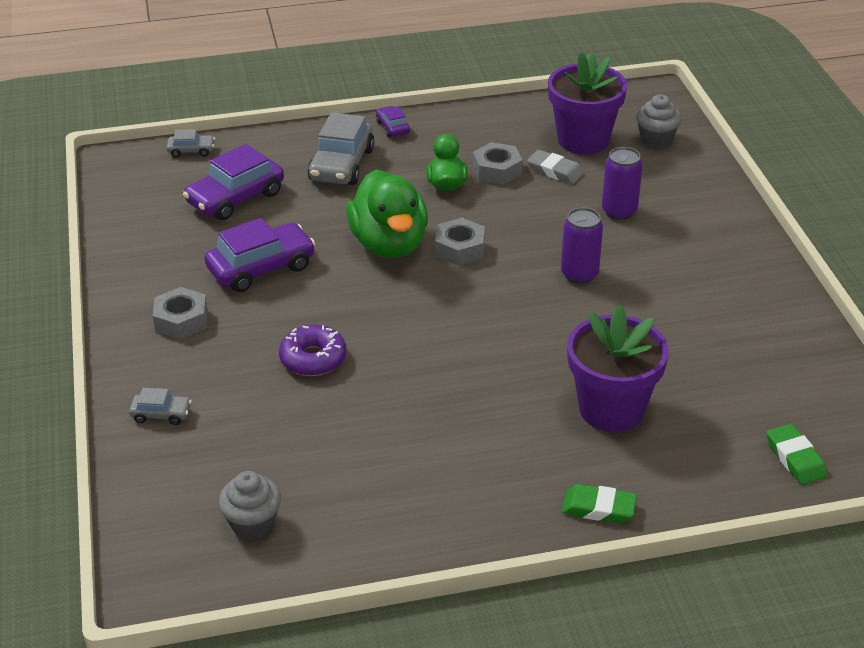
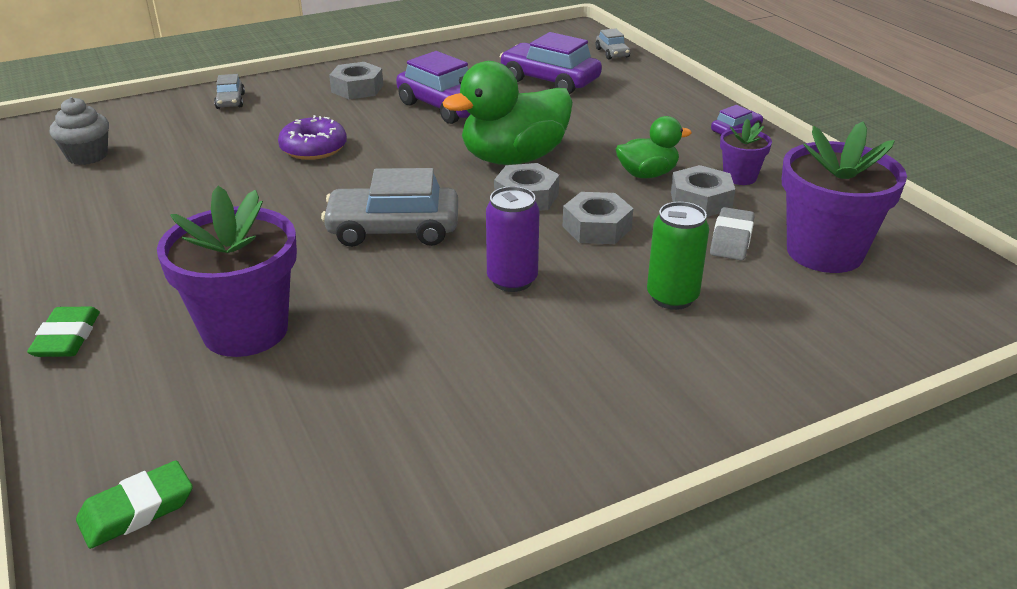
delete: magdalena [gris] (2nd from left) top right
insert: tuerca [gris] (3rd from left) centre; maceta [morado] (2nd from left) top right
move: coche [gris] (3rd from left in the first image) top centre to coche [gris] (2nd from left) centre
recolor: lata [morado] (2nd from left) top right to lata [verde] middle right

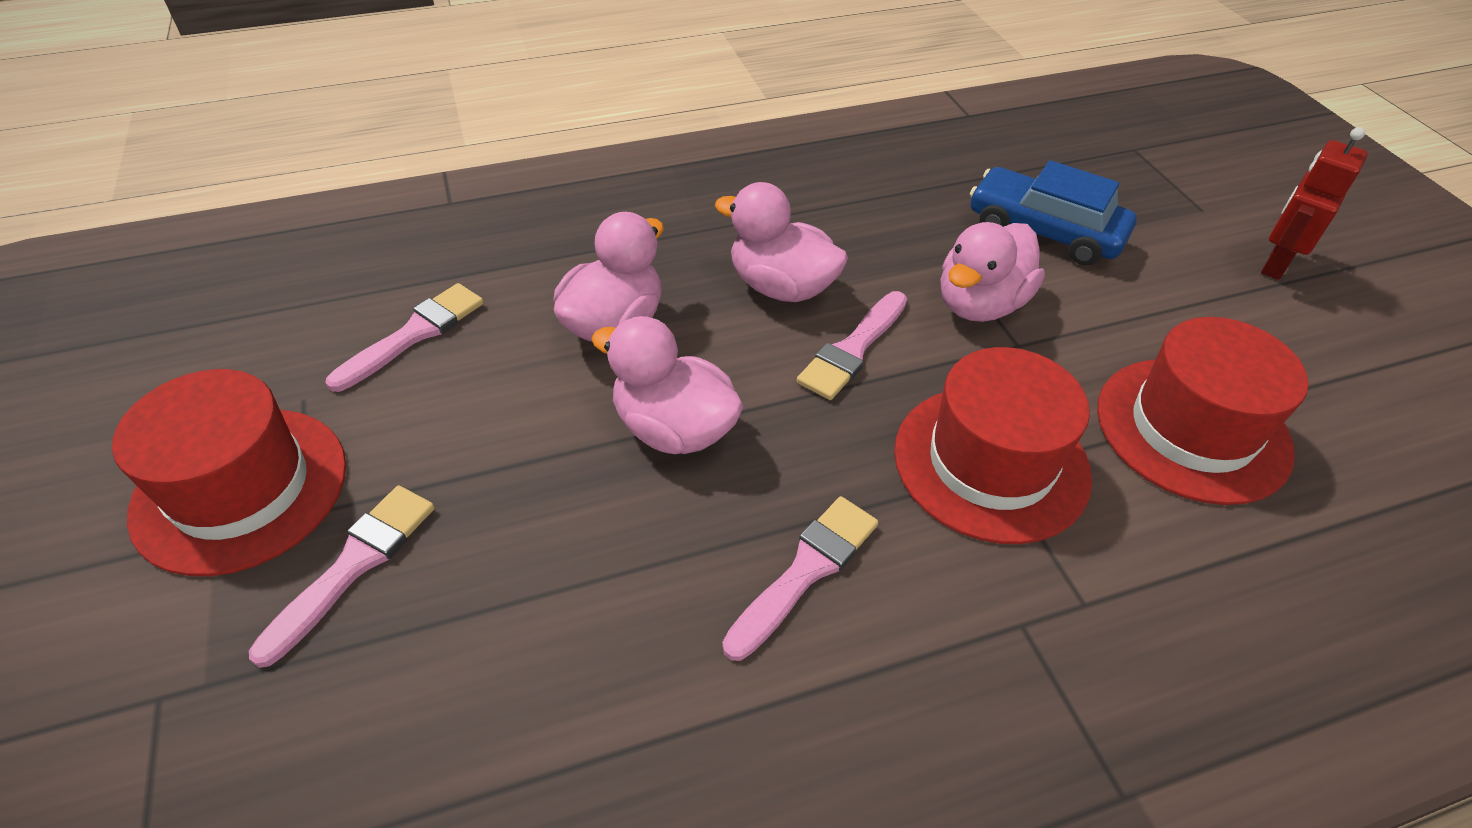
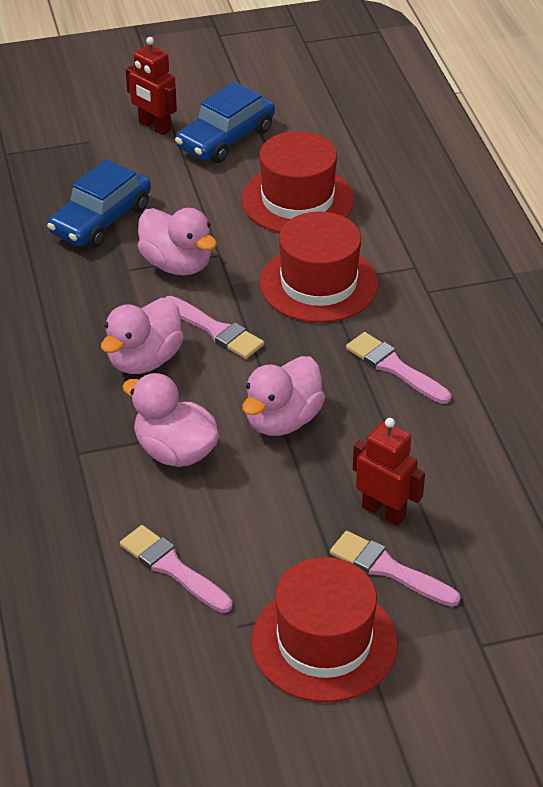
insert: coche [azul] (2nd from left) top centre; robot [rojo] (2nd from left) middle right

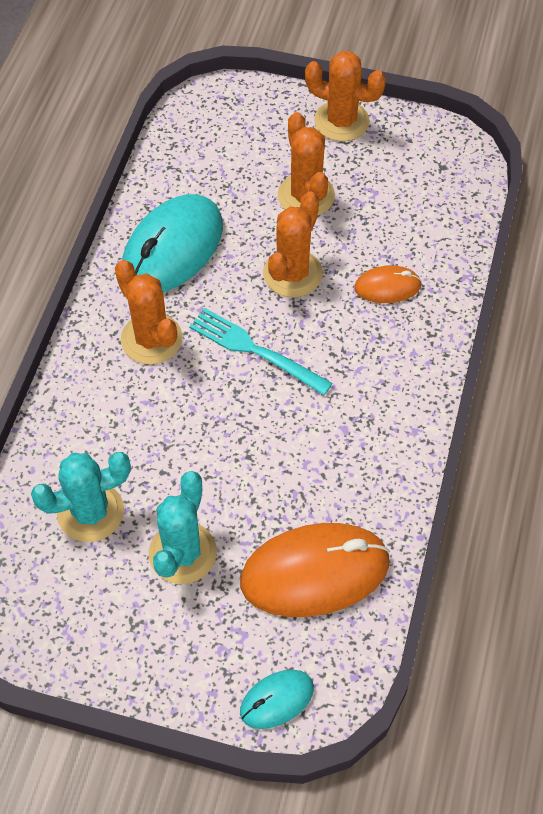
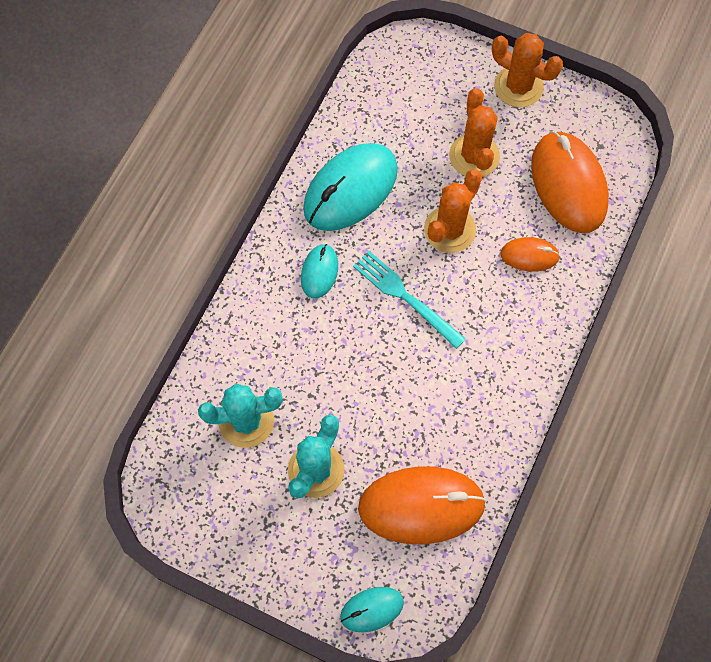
insert: ratón [naranja] (3rd from left) top right
replace: cactus [naranja] (1st from left) middle left to ratón [turquesa] (1st from left) centre

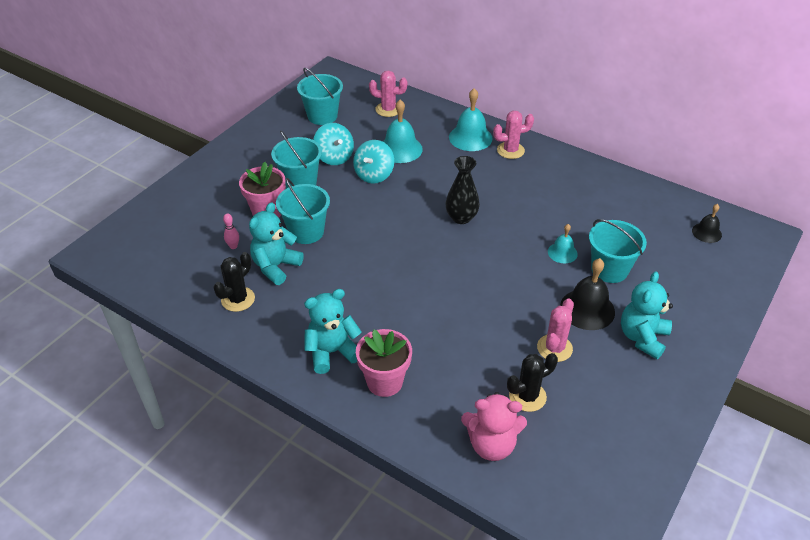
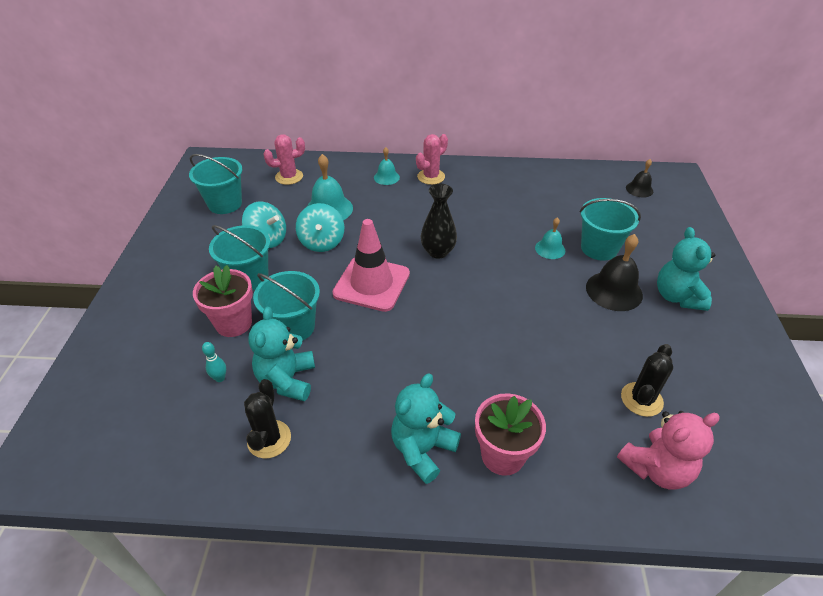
delete: cactus [rosa] (3rd from left) middle right
insert: cono de tráfico [rosa] centre
recolor: bolo [rosa] middle left to bolo [turquesa] middle left
resize: campana [turquesa] (2nd from left) top centre = top centre x0.58

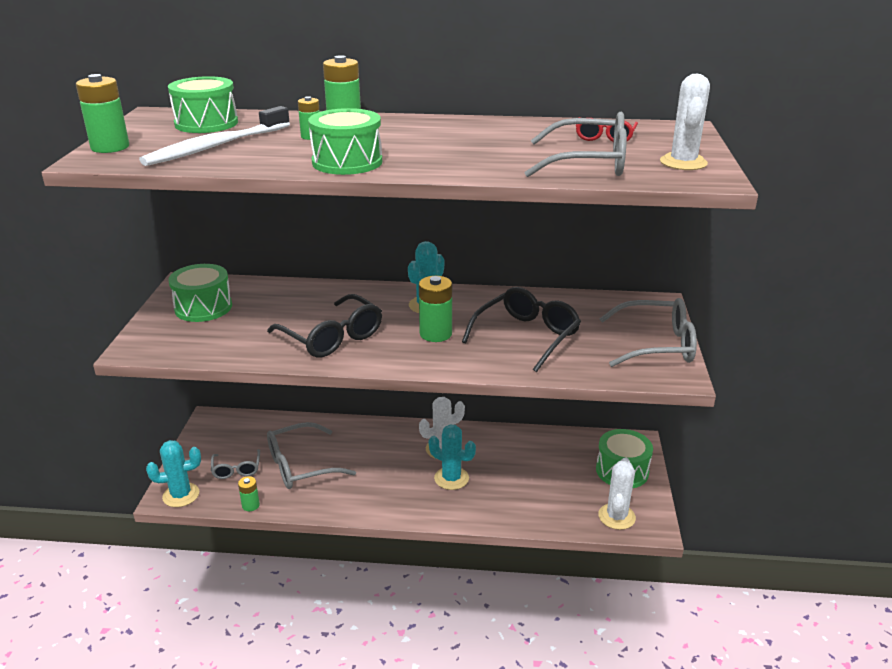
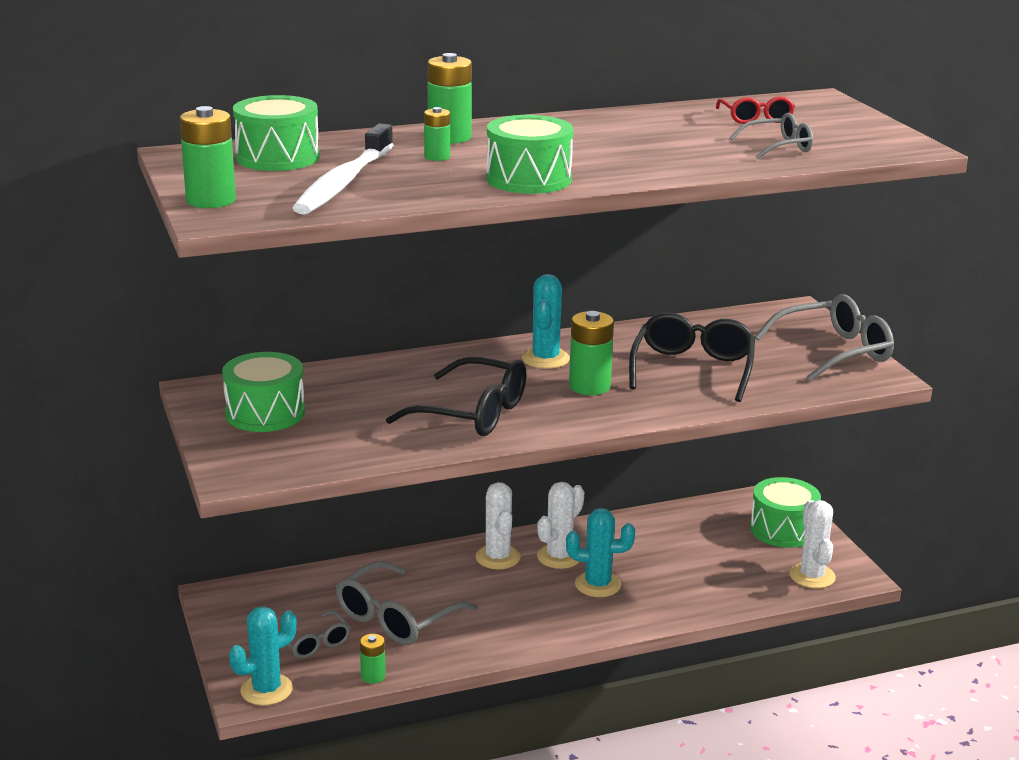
move: cactus [blanco] (3rd from left in the first image) top right to cactus [blanco] (1st from left) bottom centre
resize: gafas [gris] (3rd from left) top centre = top right x0.57

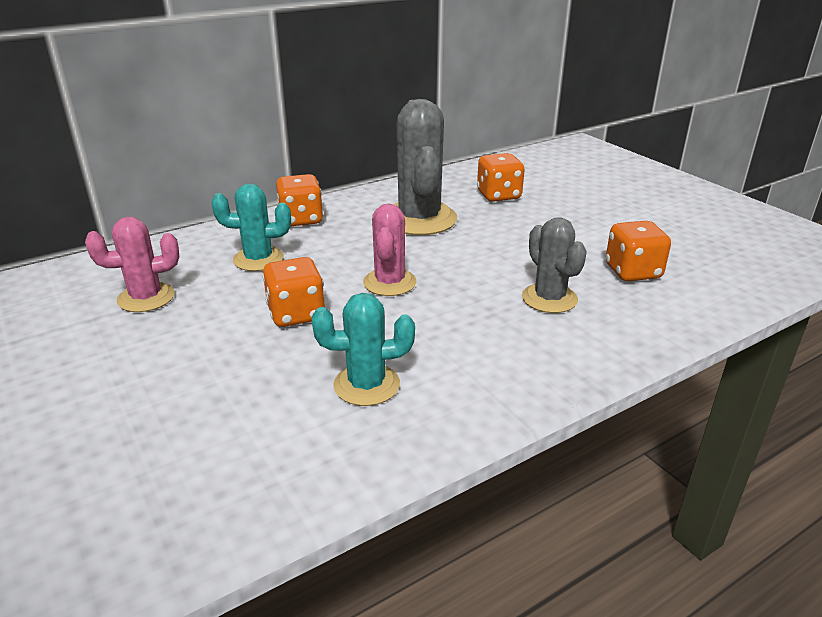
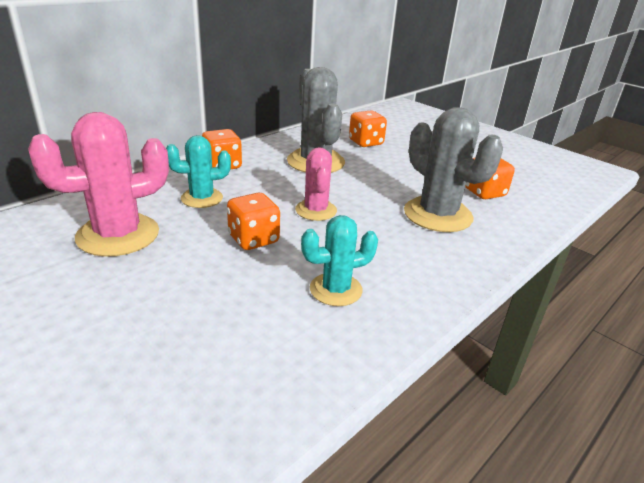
resize: cactus [rosa] (1st from left) middle left = middle left x1.66; cactus [gris] (2nd from left) middle right = middle right x1.66

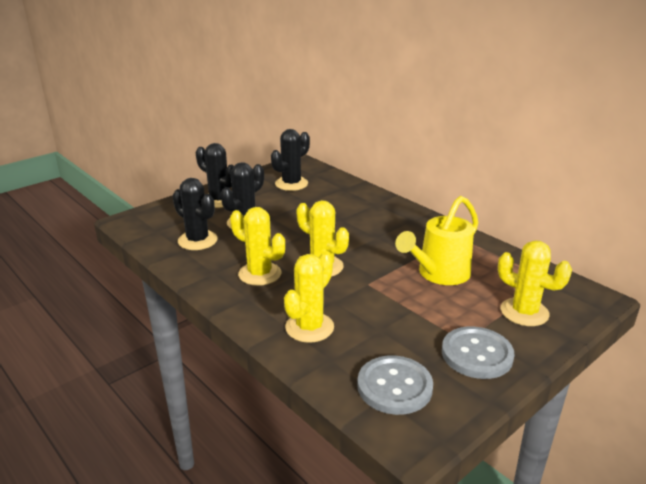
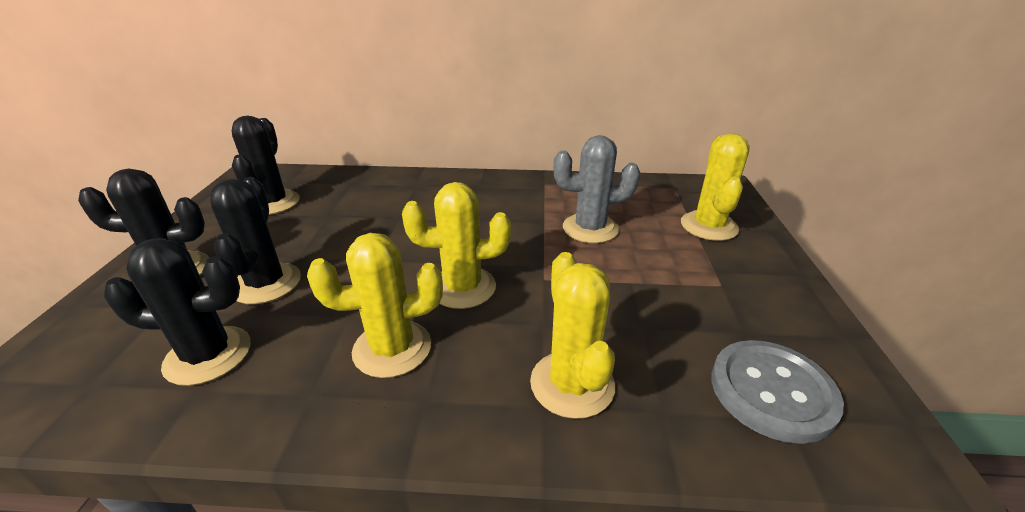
delete: botón [gris] (2nd from left) bottom right
replace: regadera [amarillo] middle right to cactus [gris] centre
rotate: cactus [amarillo] (4th from left) middle right = middle right 75 degrees counterclockwise

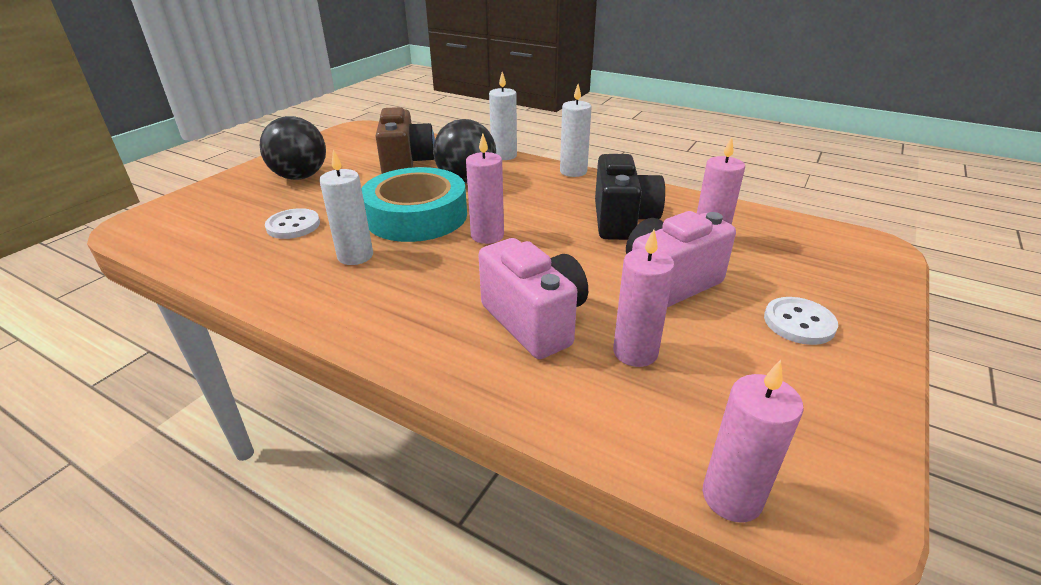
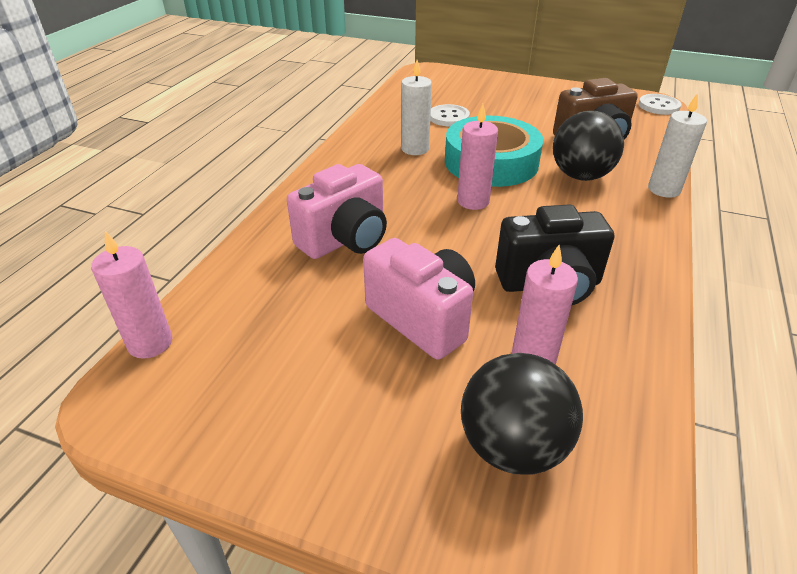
delete: vela [blanco] (3rd from left) top centre; vela [rosa] (2nd from left) centre
move: pelota [negro] (1st from left) top left to bottom centre; botón [blanco] (2nd from left) middle right to top right

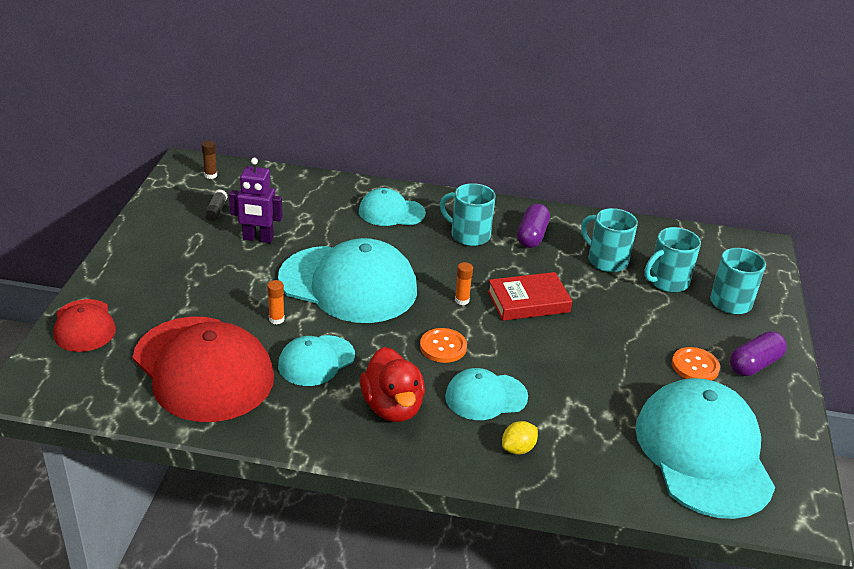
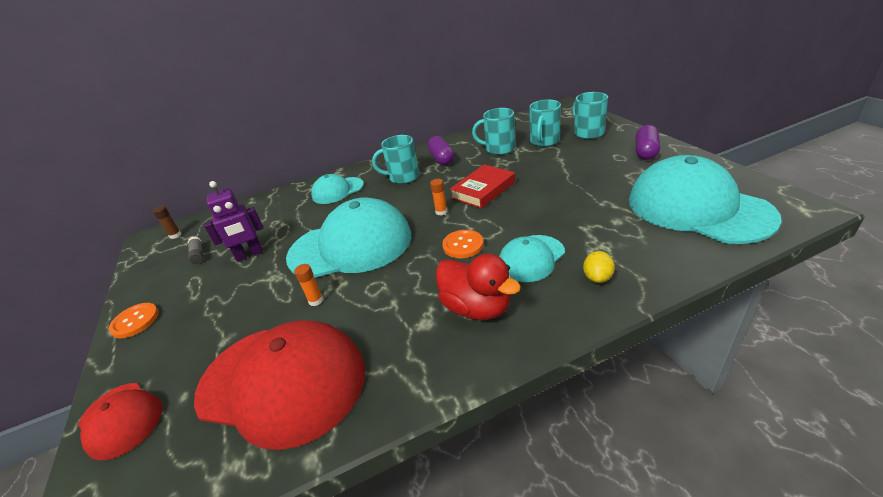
delete: gorra [turquesa] (1st from left) centre
move: botón [naranja] (2nd from left in the first image) middle right to botón [naranja] (1st from left) middle left

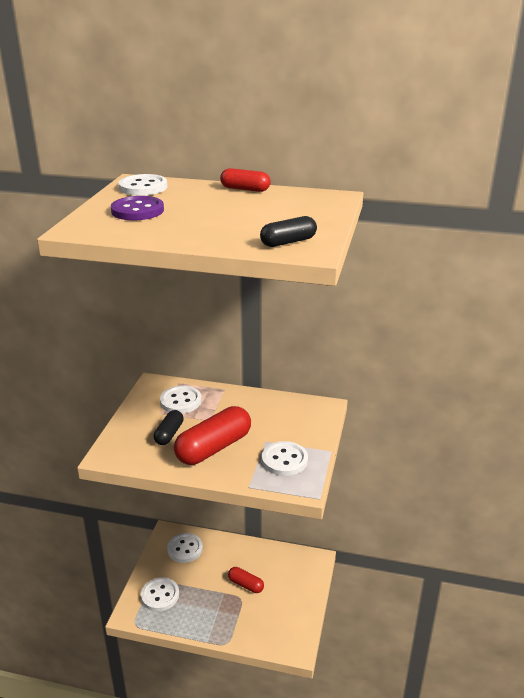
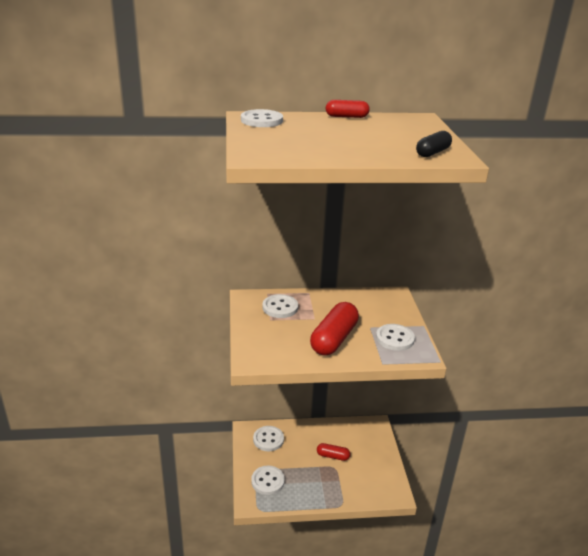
delete: botón [morado] top left; cápsula [negro] (1st from left) middle left

